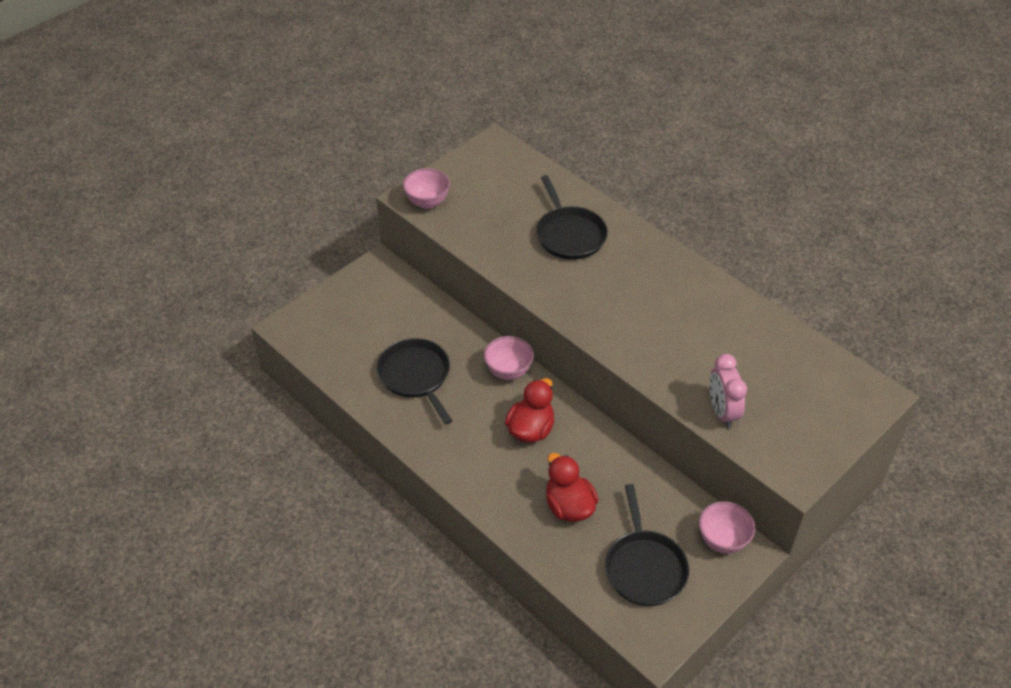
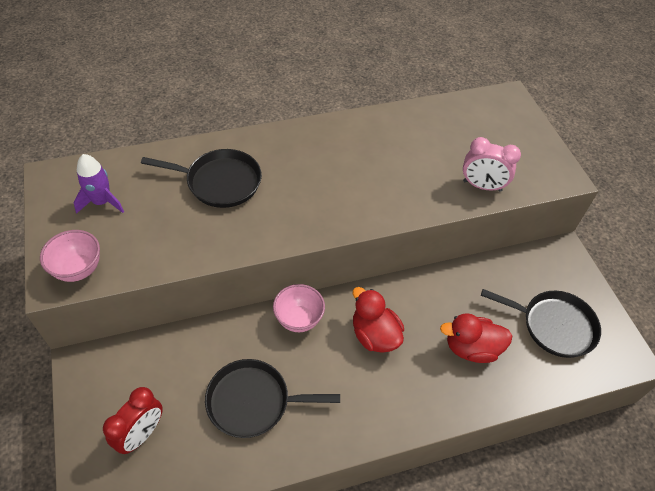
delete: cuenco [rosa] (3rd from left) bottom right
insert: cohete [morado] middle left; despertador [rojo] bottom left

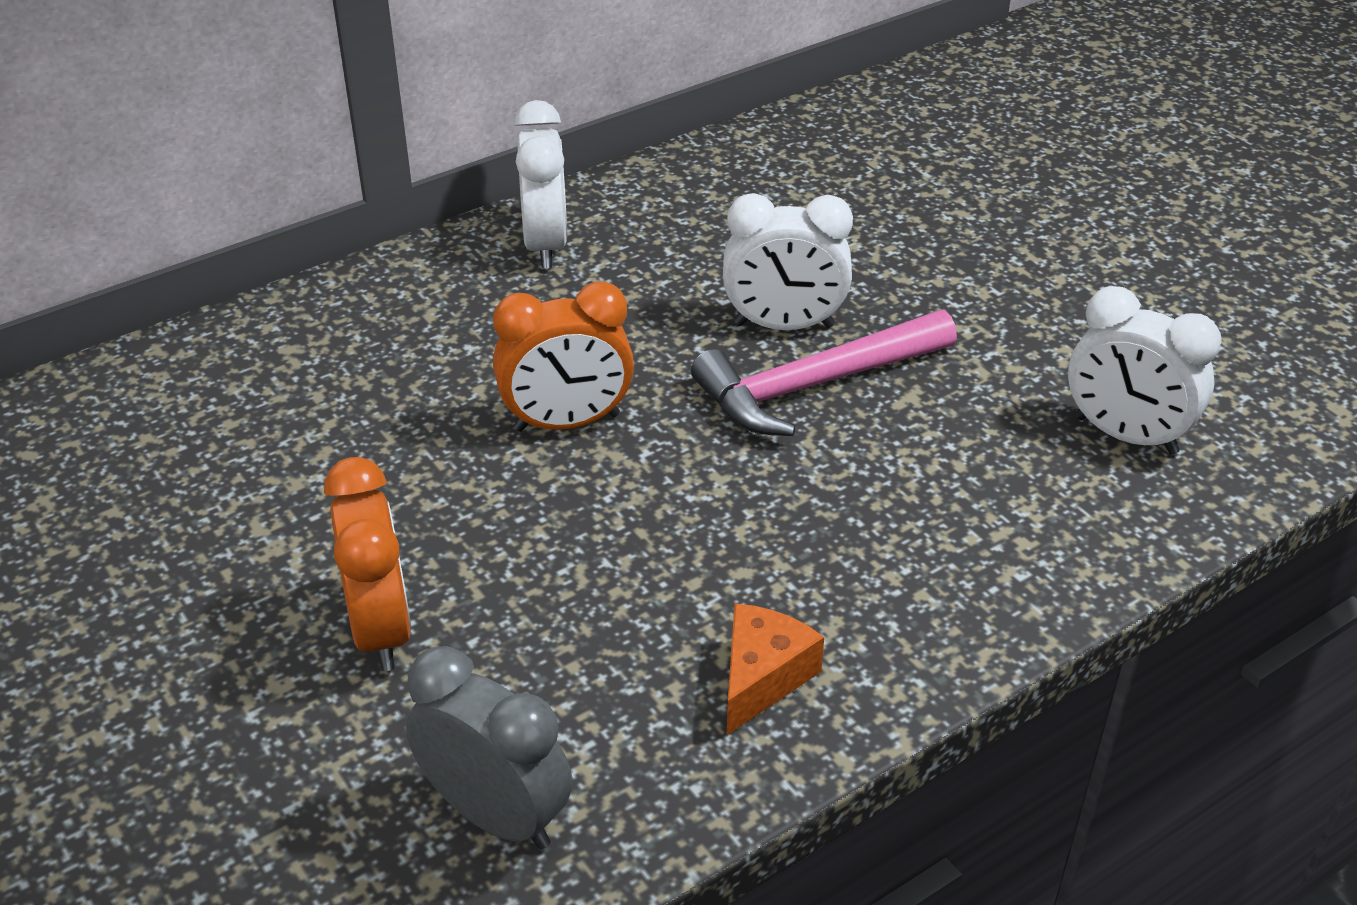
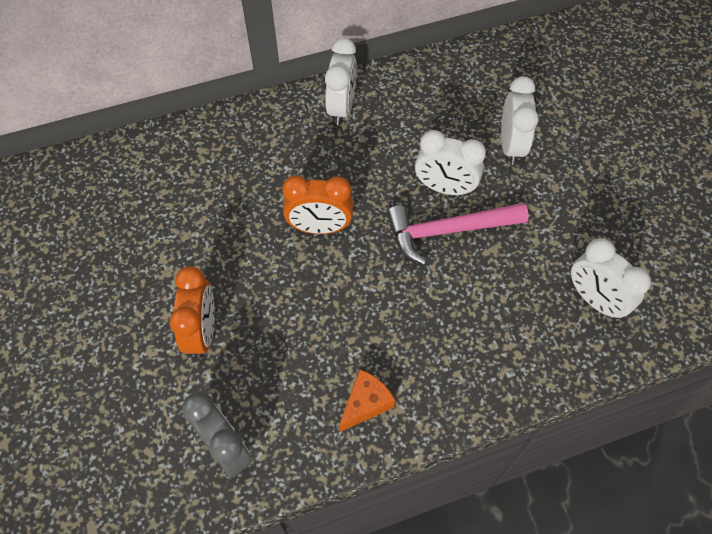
insert: despertador [blanco] (3rd from left) top right

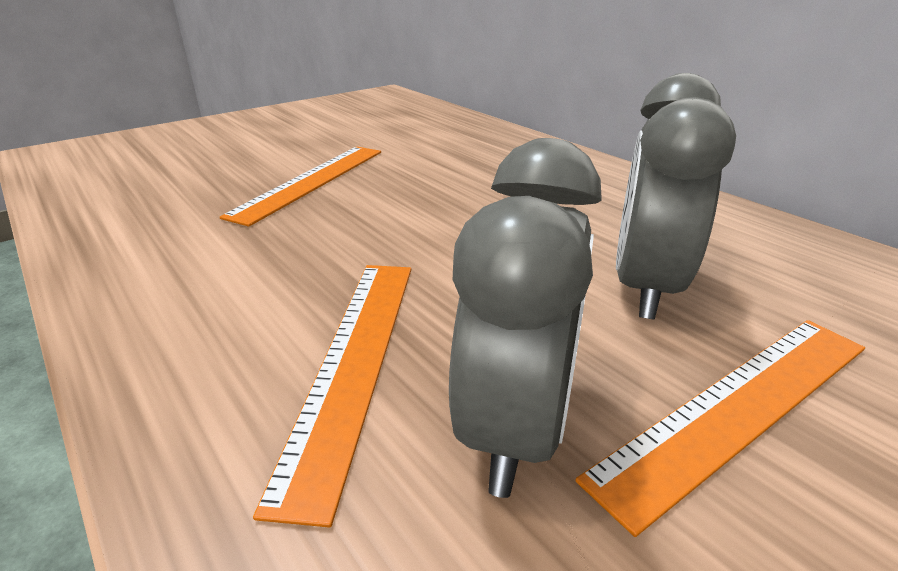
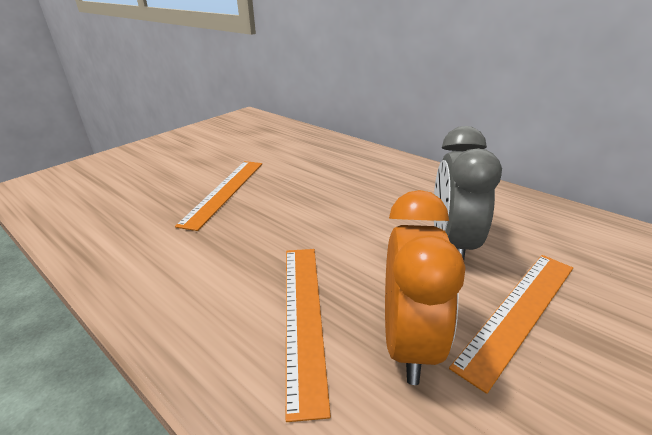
recolor: despertador [gris] (1st from left) centre to despertador [naranja] centre

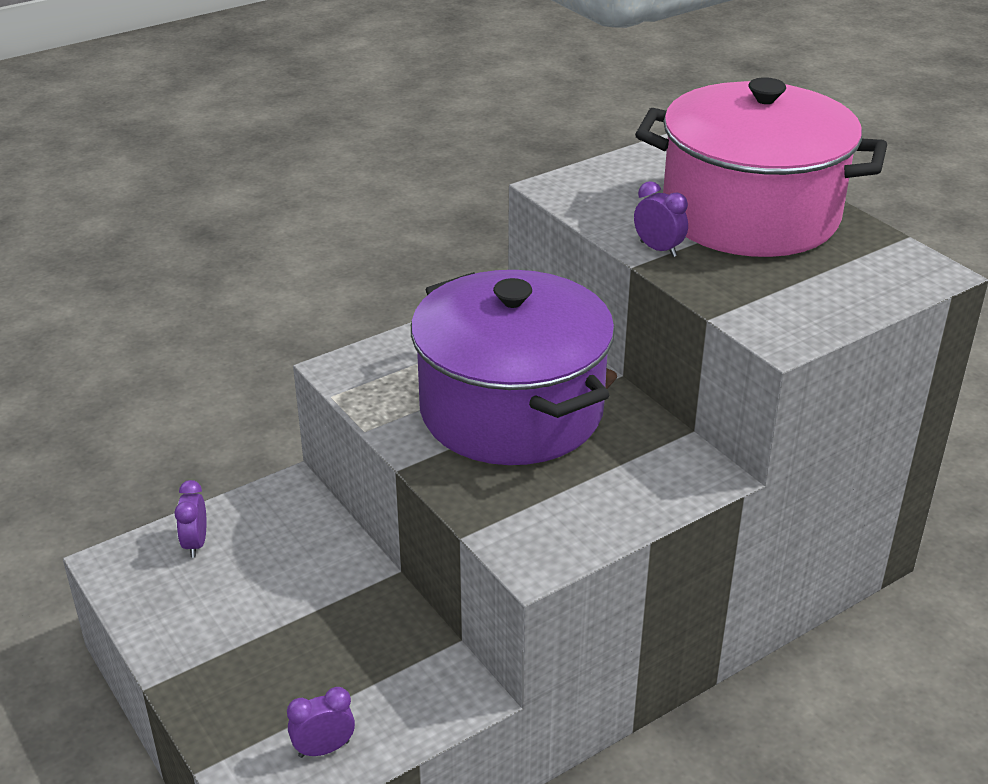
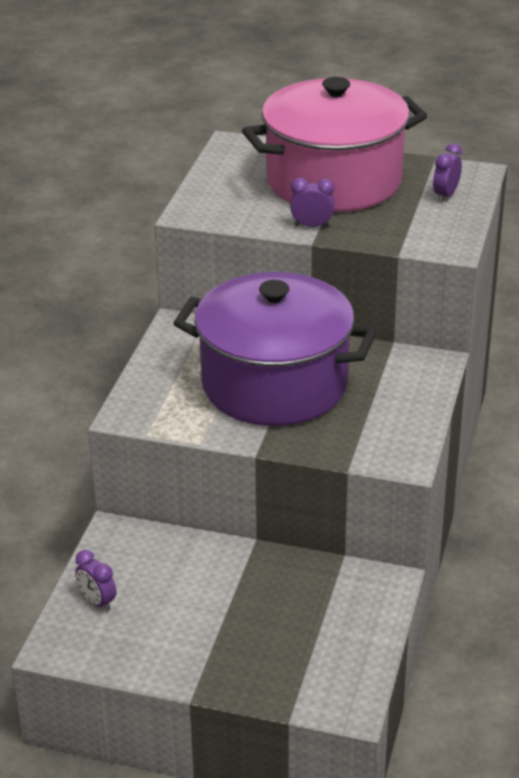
move: despertador [morado] (2nd from left in the first image) bottom left to despertador [morado] (3rd from left) top right

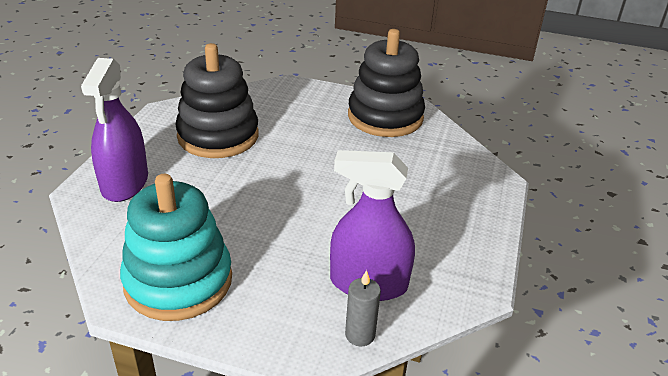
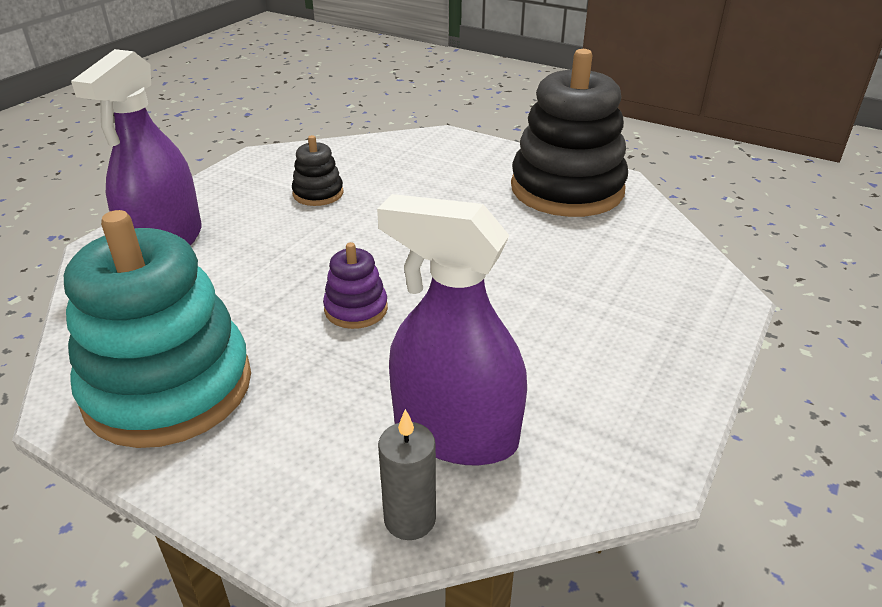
insert: juguete apilable [morado] centre
resize: juguete apilable [negro] (1st from left) top left = top centre x0.44

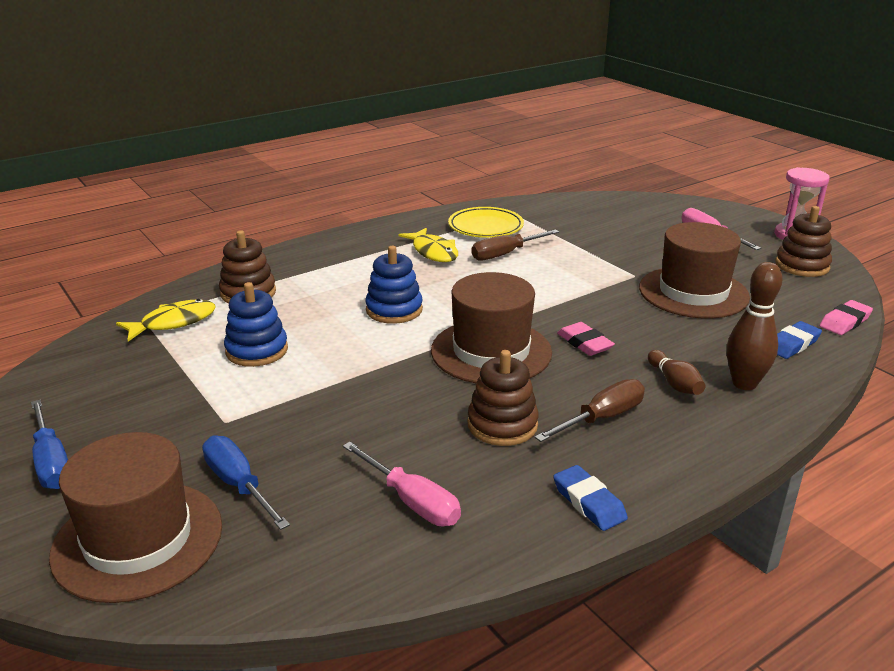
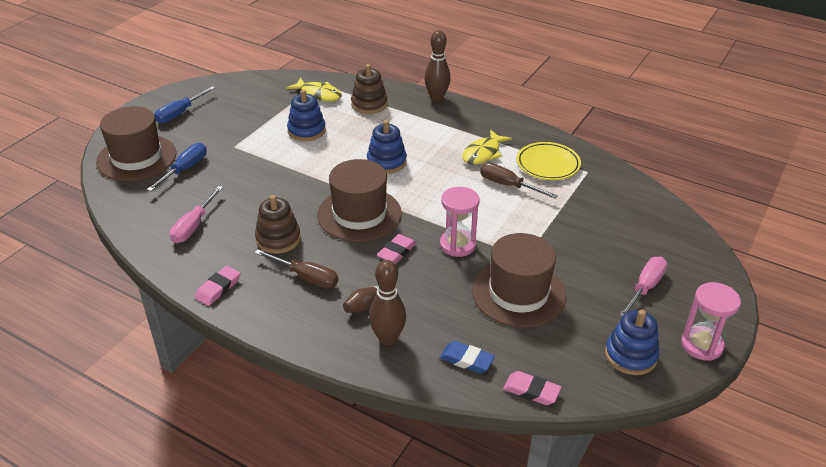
insert: bolo [marrón] (3rd from left) top centre; reloj de arena [rosa] (1st from left) centre
recolor: goma de borrar [azul] (1st from left) bottom centre to goma de borrar [rosa] (1st from left) middle left; juguete apilable [marrón] (3rd from left) middle right to juguete apilable [azul] (3rd from left) bottom right

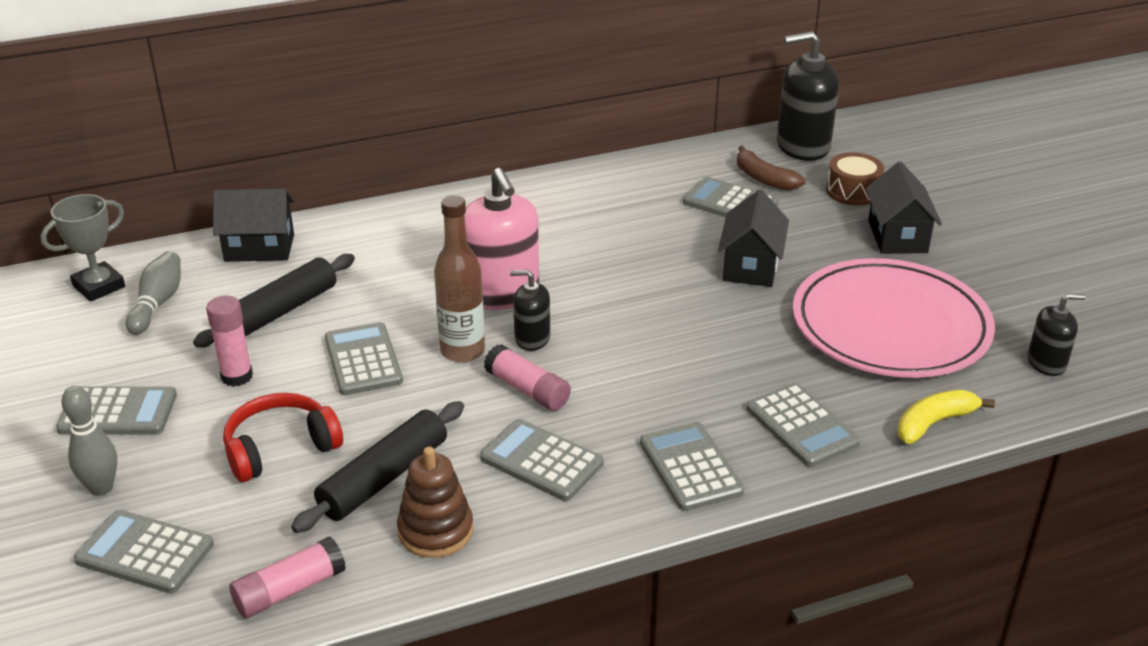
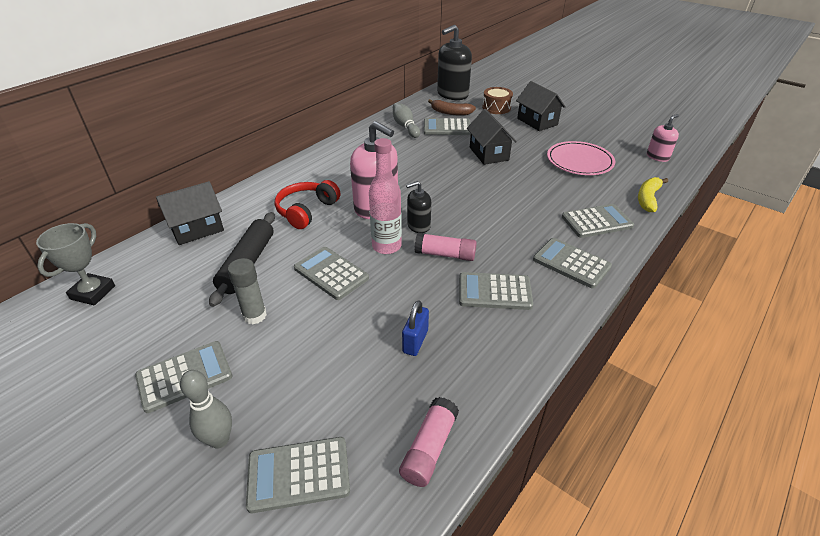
delete: juguete apilable [marrón] bottom centre
move: auriculares [rojo] bottom left to centre; bolo [gris] (2nd from left) middle left to top centre
replace: rodillo [negro] (2nd from left) bottom left to candado [azul] centre
recolor: barra de pegamento [rosa] (1st from left) middle left to barra de pegamento [gris] middle left; botella [marrón] centre to botella [rosa] centre; dispensador de jabón [negro] (3rd from left) middle right to dispensador de jabón [rosa] (2nd from left) top right
rotate: calculadora [gris] (7th from left) middle right = middle right 45 degrees counterclockwise
resize: plato [rosa] middle right = top right x0.62

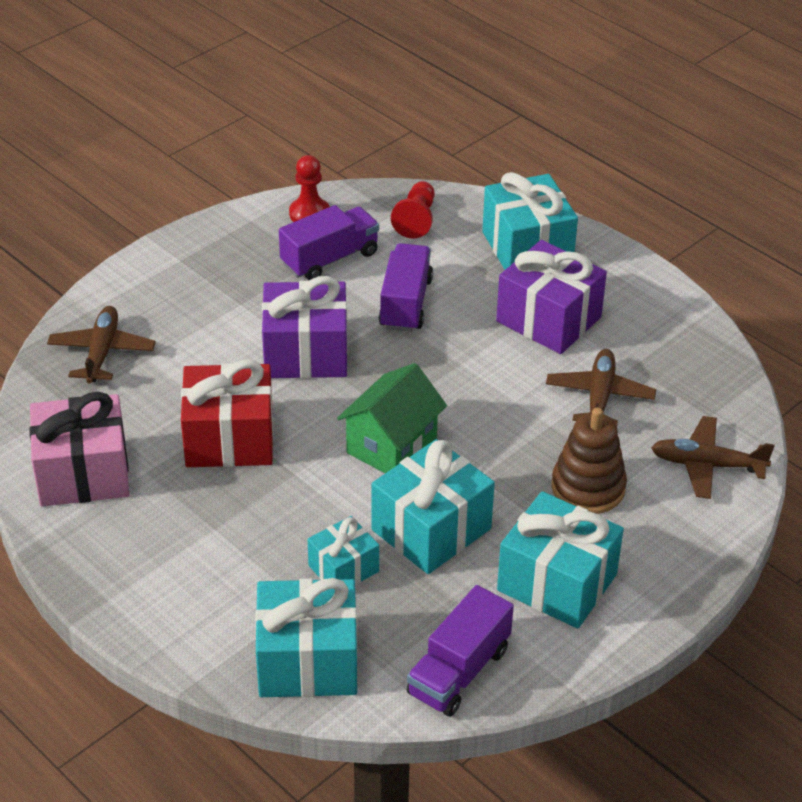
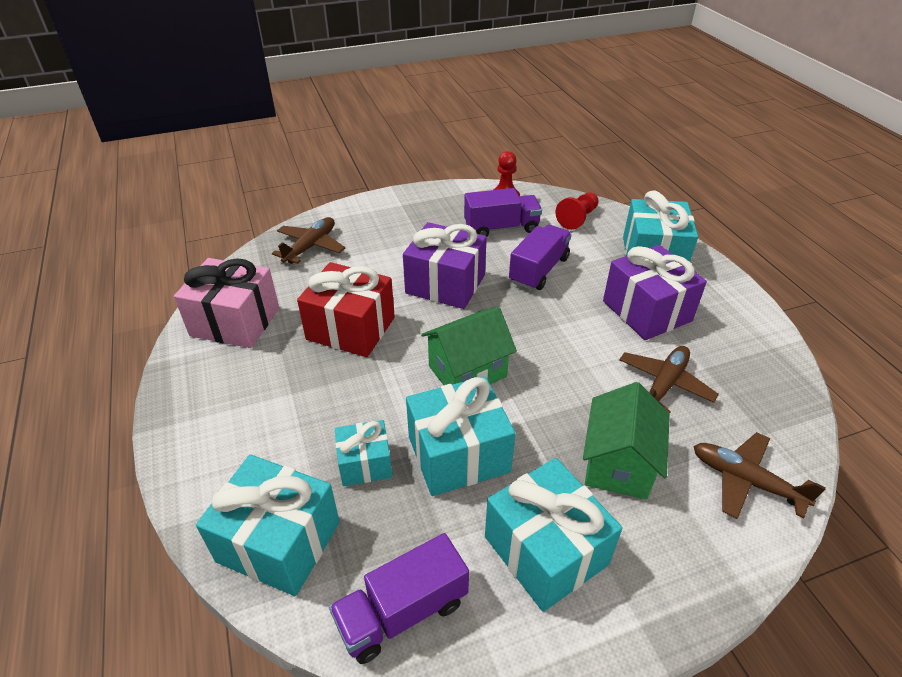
replace: juguete apilable [marrón] middle right to casa [verde] (2nd from left) middle right

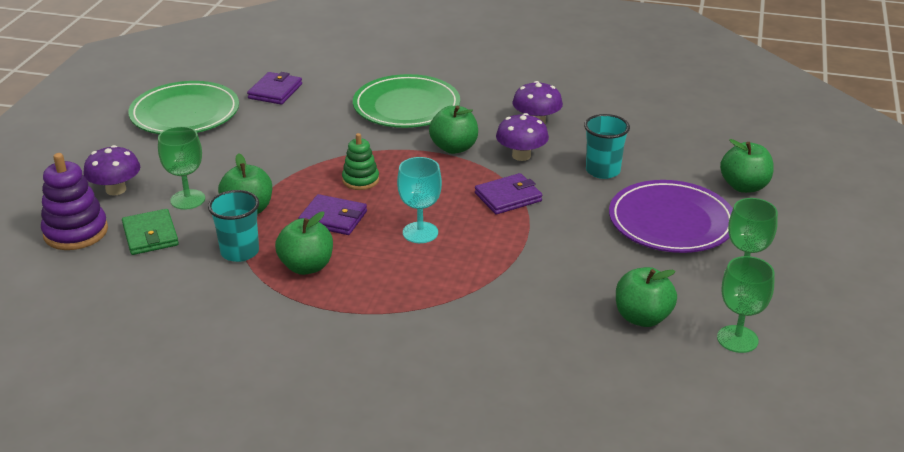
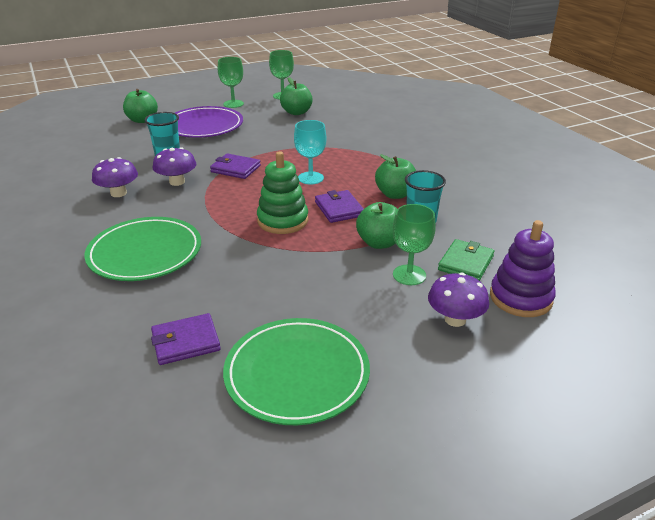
delete: manzana [verde] (3rd from left) top centre
resize: juguete apilable [verde] centre = centre x1.59

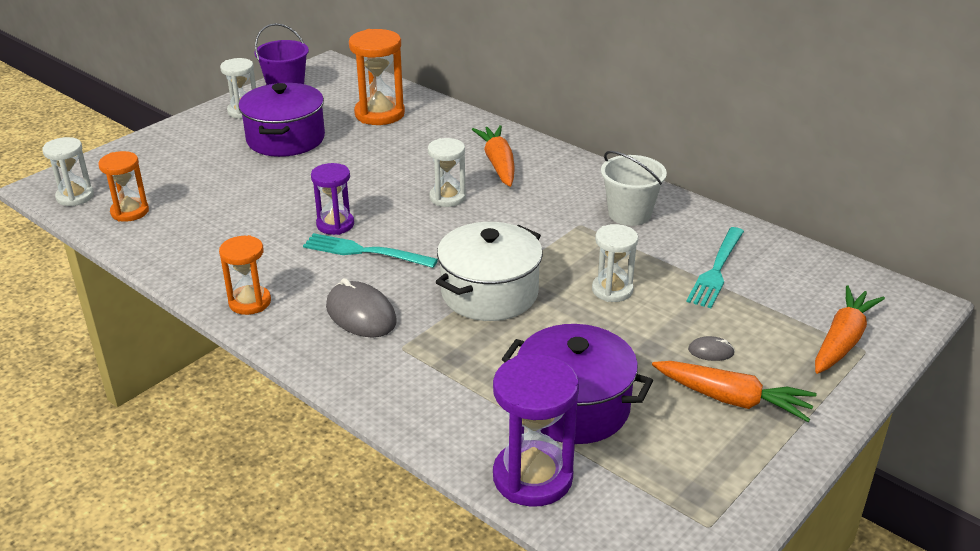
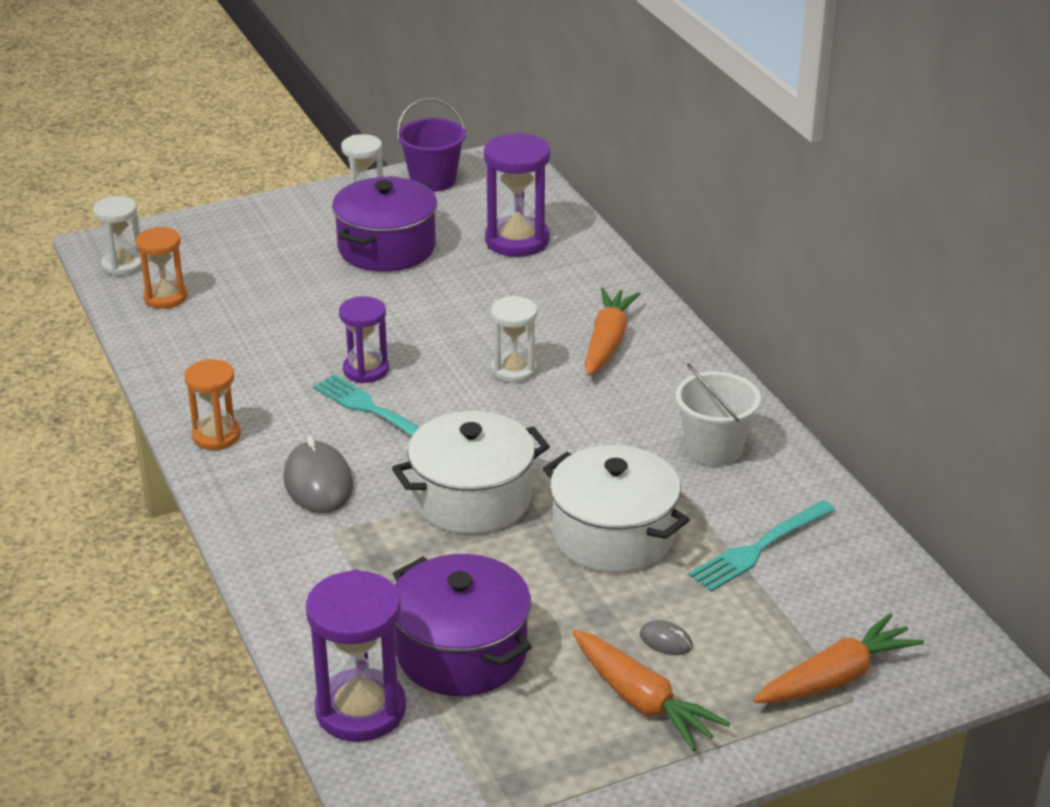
replace: reloj de arena [blanco] (4th from left) centre to olla [blanco] (2nd from left) centre
recolor: reloj de arena [naranja] (3rd from left) top centre to reloj de arena [morado] (3rd from left) top centre

